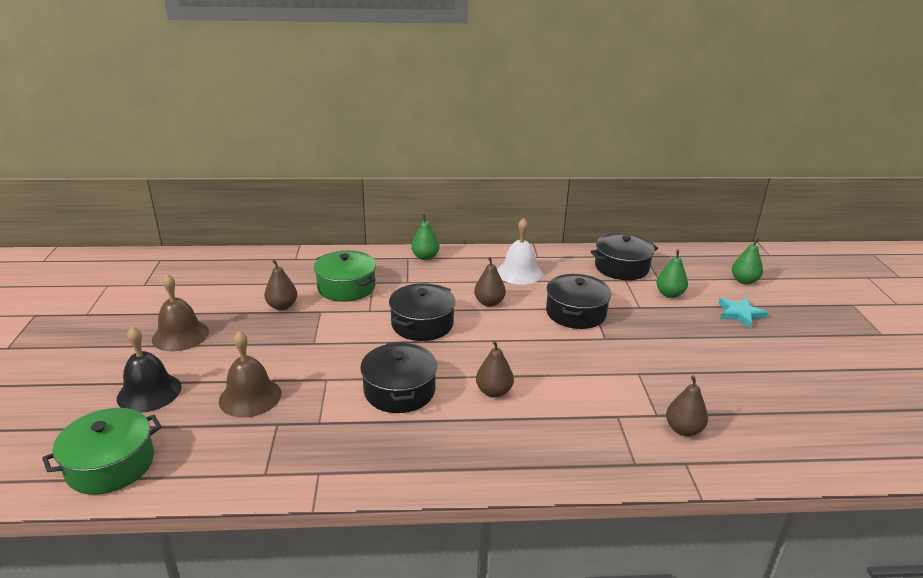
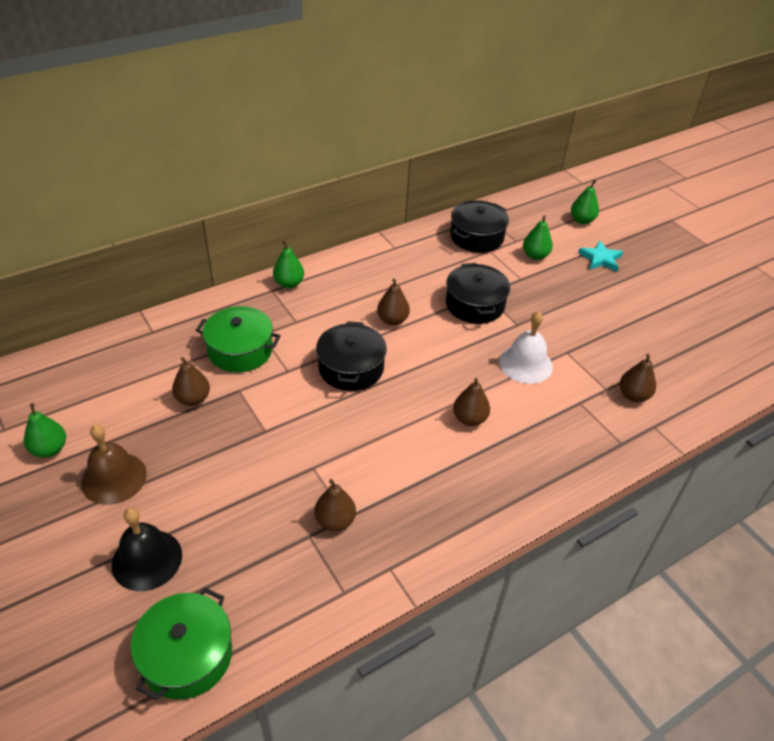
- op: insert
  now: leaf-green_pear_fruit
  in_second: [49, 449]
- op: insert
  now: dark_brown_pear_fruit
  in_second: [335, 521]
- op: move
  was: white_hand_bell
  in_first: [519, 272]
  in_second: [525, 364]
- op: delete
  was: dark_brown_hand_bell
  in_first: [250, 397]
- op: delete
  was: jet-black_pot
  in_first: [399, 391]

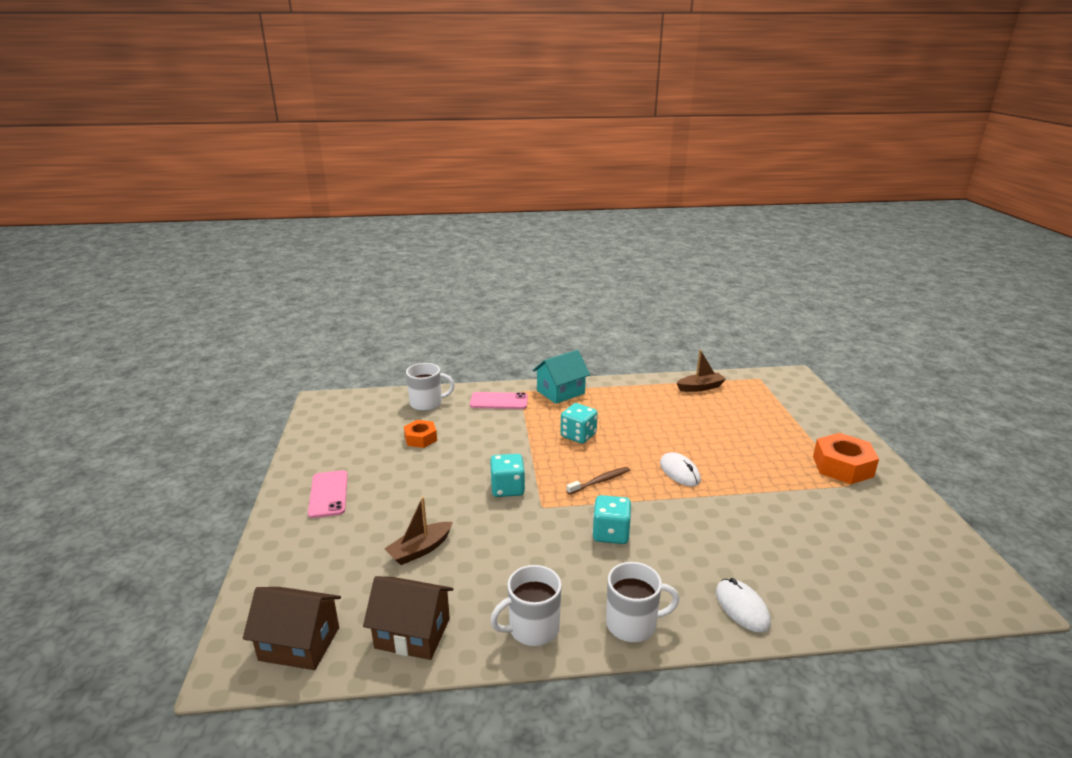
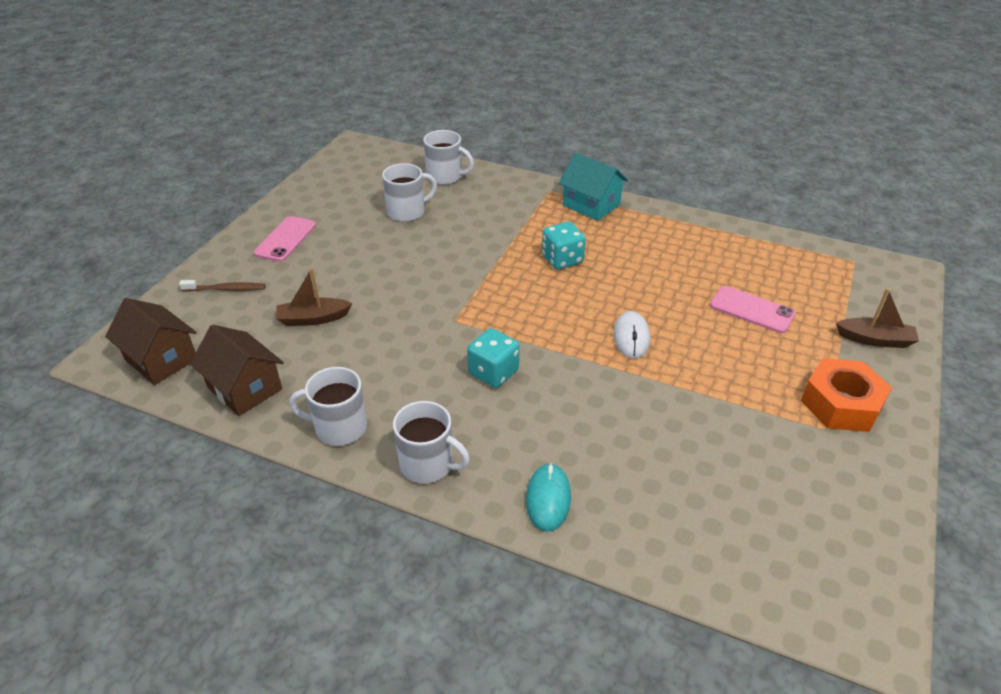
- op: move
  was: dark_brown_tooth_brush
  in_first: [600, 481]
  in_second: [226, 289]
- op: replace
  was: orange-coloured_nut
  now: white_tea_mug
  in_first: [420, 438]
  in_second: [407, 212]
- op: recolor
  was: white_mouse
  now: teal_mouse
  in_first: [742, 608]
  in_second: [548, 499]
- op: rotate
  was: teal_cottage
  in_first: [560, 392]
  in_second: [591, 205]
  clockwise: 45
- op: move
  was: rosy_phone
  in_first: [499, 401]
  in_second: [751, 310]
- op: move
  was: dark_brown_boat
  in_first: [700, 387]
  in_second: [875, 339]
- op: delete
  was: teal_die
  in_first: [507, 488]

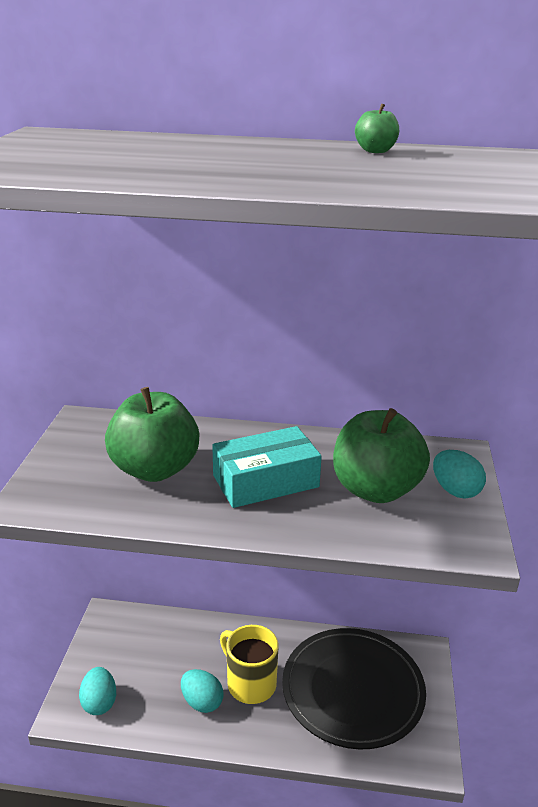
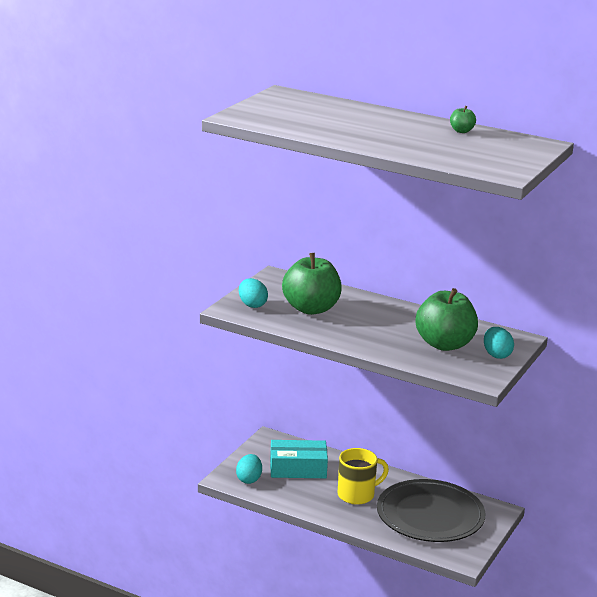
- op: move
  was: teal_egg
  in_first: [202, 702]
  in_second: [252, 305]
- op: move
  was: teal_parcel
  in_first: [265, 481]
  in_second: [298, 468]
- op: rotate
  was: yellow_tea_mug
  in_first: [250, 683]
  in_second: [357, 495]
  clockwise: 90

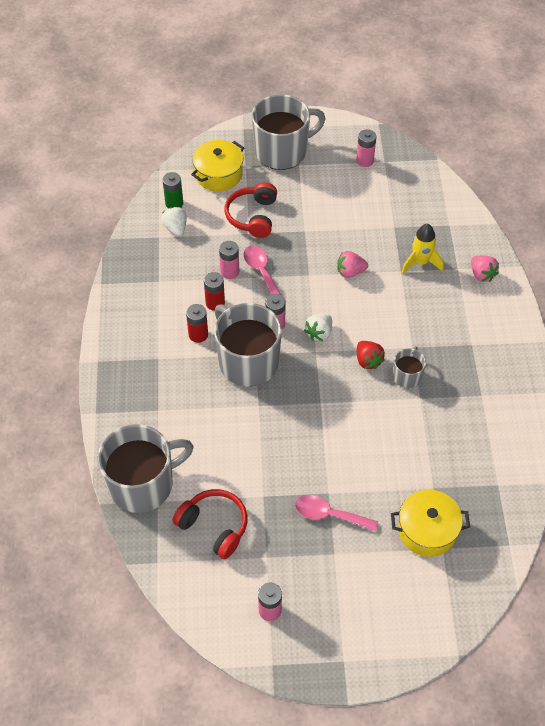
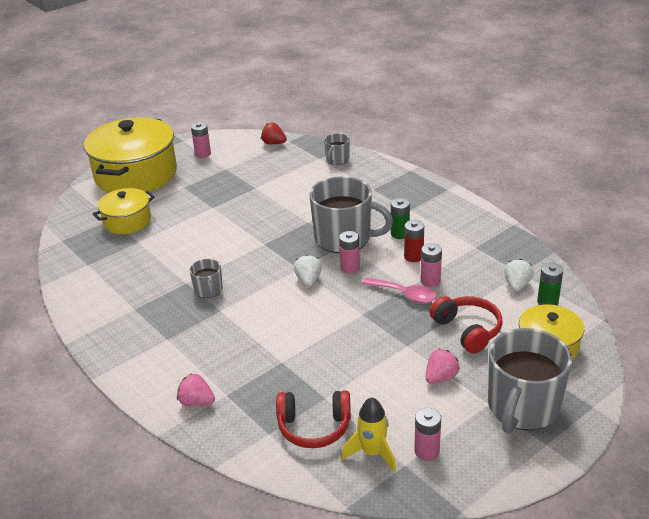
- op: insert
  now: yellow_pot
  in_second: [136, 174]
- op: move
  was: scarlet_berry
  in_first: [368, 361]
  in_second: [274, 143]
- op: move
  was: scarlet_over-ear_headphones
  in_first: [214, 526]
  in_second: [314, 427]
- op: resize
  was: ash-grey_tea_mug
  in_first: [142, 484]
  in_second: [337, 159]
  ratio: 0.48
- op: move
  was: yellow_rocket
  in_first: [420, 262]
  in_second: [372, 453]
- op: recolor
  was: scarlet_battery
  now: leaf-green_battery
  in_first: [198, 335]
  in_second: [400, 234]
- op: move
  was: rosy_berry
  in_first: [350, 272]
  in_second: [440, 377]
- op: rotate
  was: white_berry
  in_first: [175, 228]
  in_second: [517, 285]
  clockwise: -105
- op: delete
  was: rosy_spoon
  in_first: [329, 514]

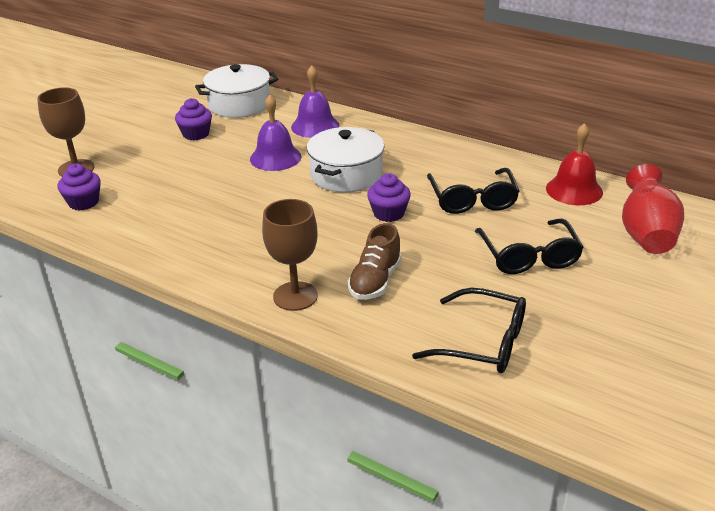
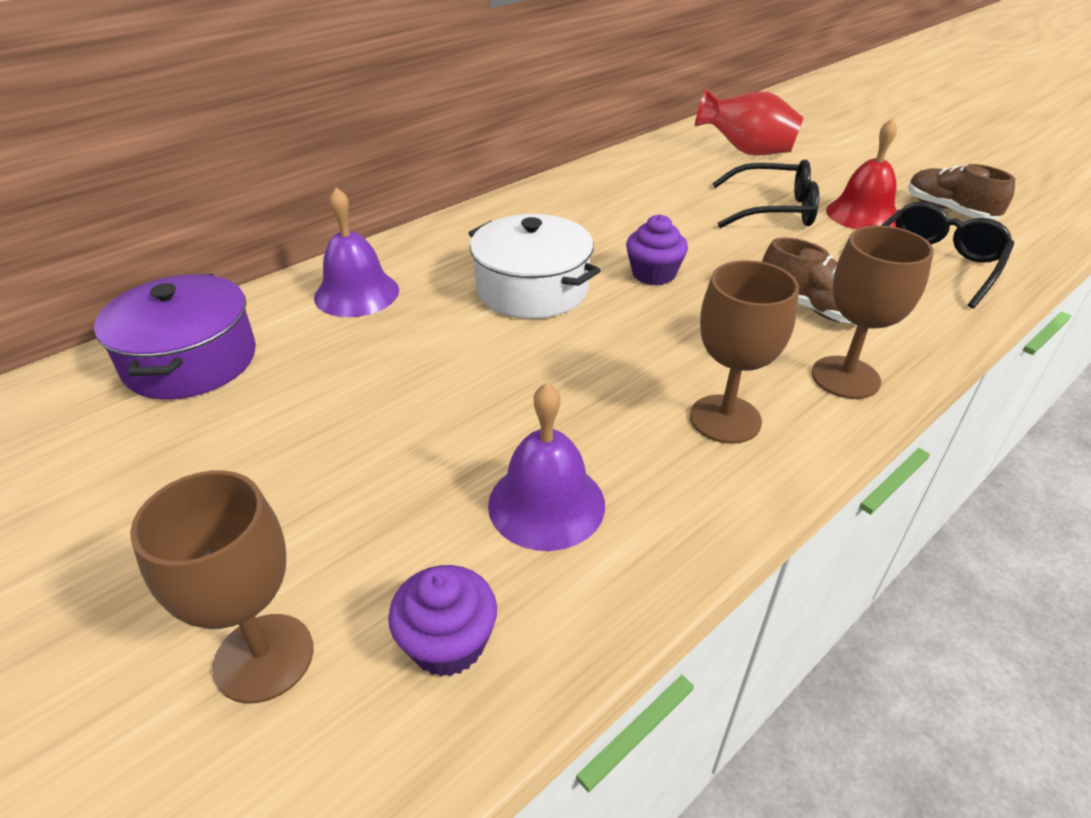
- op: recolor
  was: white_pot
  now: violet_pot
  in_first: [239, 104]
  in_second: [191, 361]
- op: move
  was: violet_hand_bell
  in_first: [275, 157]
  in_second: [546, 504]
- op: insert
  now: dark_brown_wine_glass
  in_second: [725, 419]
- op: move
  was: scarlet_hand_bell
  in_first: [574, 190]
  in_second: [863, 214]
- op: insert
  now: dark_brown_shoe
  in_second: [949, 211]
- op: delete
  was: violet_cupcake
  in_first: [196, 134]
- op: delete
  was: jet-black_glasses
  in_first: [472, 200]

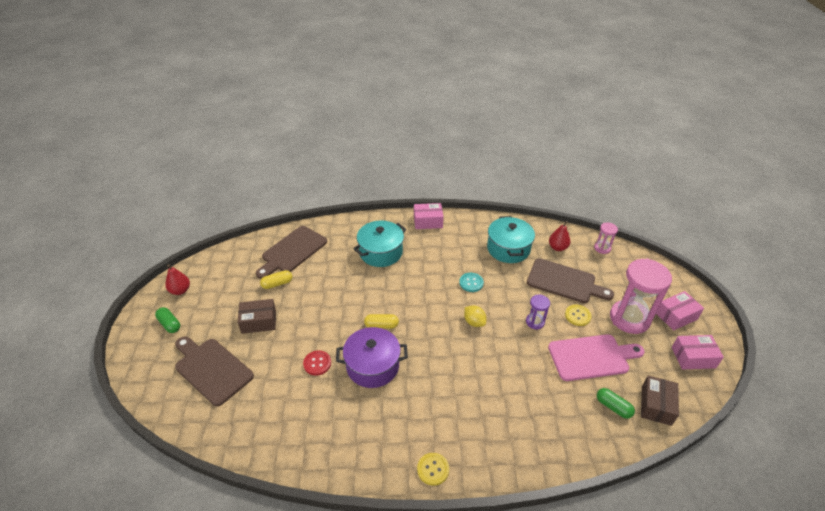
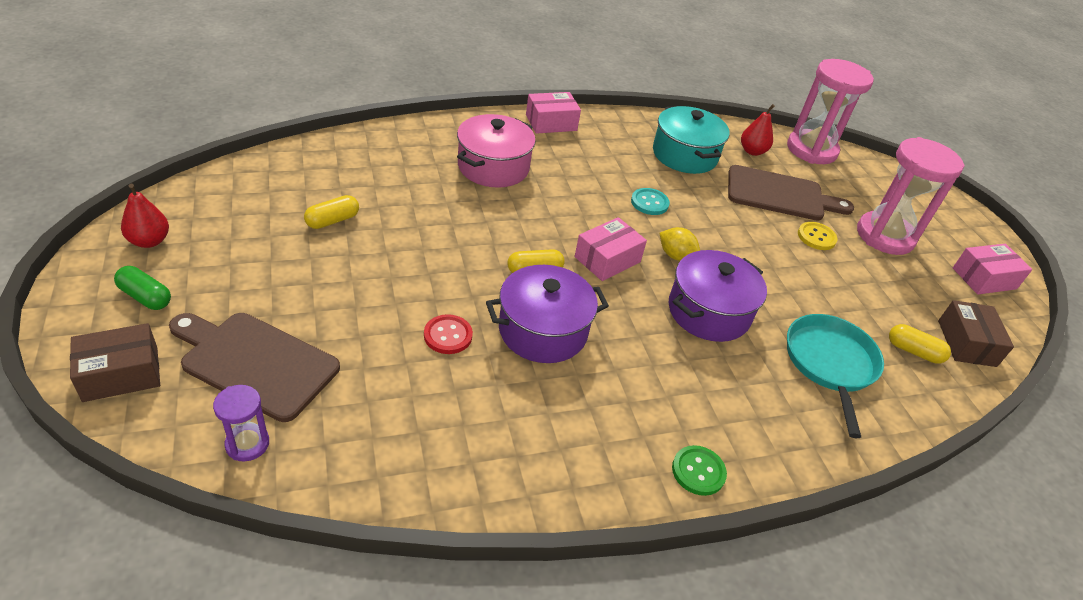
- op: move
  was: dark_brown_parcel
  in_first: [259, 321]
  in_second: [121, 374]
- op: move
  was: violet_sand_timer
  in_first: [535, 322]
  in_second: [247, 444]
- op: recolor
  was: teal_pot
  now: rosy_pot
  in_first: [381, 252]
  in_second: [493, 167]
- op: move
  was: rosy_parcel
  in_first: [676, 316]
  in_second: [607, 259]
- op: insert
  now: violet_pot
  in_second: [708, 312]
- op: recolor
  was: yellow_shirt_button
  now: leaf-green_shirt_button
  in_first: [433, 469]
  in_second: [698, 471]
- op: resize
  was: rosy_sand_timer
  in_first: [602, 248]
  in_second: [811, 150]
  ratio: 2.11
- op: insert
  now: teal_pan
  in_second: [830, 363]
- op: recolor
  was: leaf-green_capsule
  now: yellow_capsule
  in_first: [613, 407]
  in_second: [913, 351]
- op: delete
  was: dark_brown_cutting_board
  in_first: [292, 251]
- op: delete
  was: rosy_cutting_board
  in_first: [591, 357]

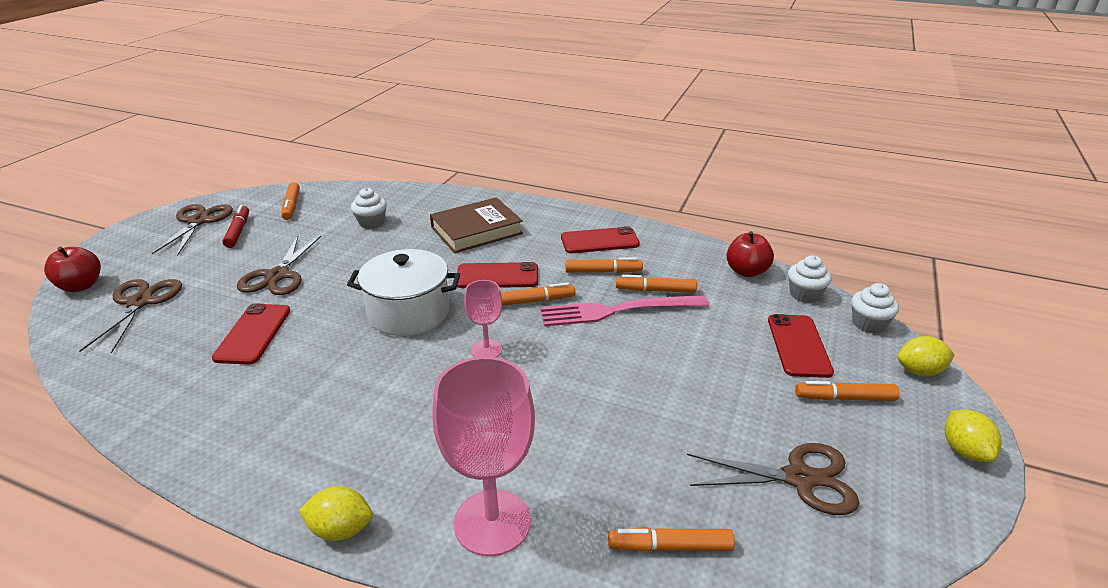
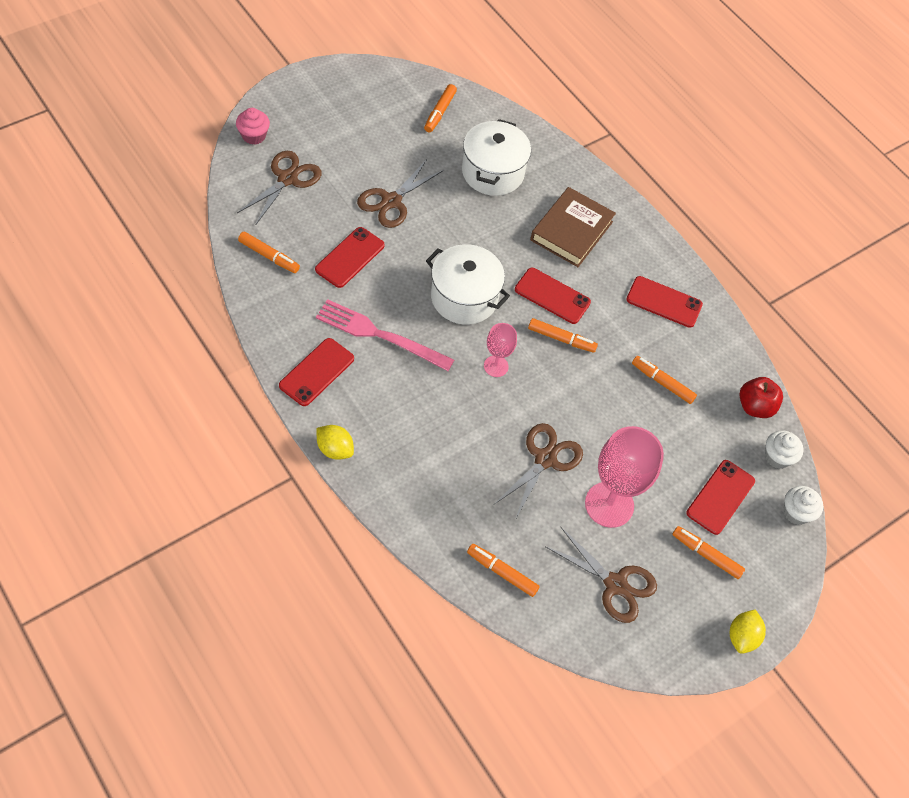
- op: replace
  was: scarlet_apple
  now: rosy_cupcake
  in_first: [81, 286]
  in_second: [254, 136]
- op: move
  was: orange-coloured_marker
  in_first: [603, 272]
  in_second: [269, 256]
- op: insert
  now: scarlet_phone
  in_second: [317, 372]
- op: move
  was: rosy_dinner_fork
  in_first: [618, 310]
  in_second: [380, 335]
- op: replace
  was: white_cupcake
  now: white_pot
  in_first: [371, 222]
  in_second: [492, 172]
- op: move
  was: dark_brown_scissors
  in_first: [198, 221]
  in_second: [545, 459]
- op: rotate
  was: dark_brown_book
  in_first: [476, 230]
  in_second: [571, 231]
  clockwise: -60
- op: move
  was: rosy_wine_glass
  in_first: [492, 522]
  in_second: [609, 504]
- op: delete
  was: scarlet_marker
  in_first: [238, 231]
- op: delete
  was: yellow_toy_lemon
  in_first: [919, 371]

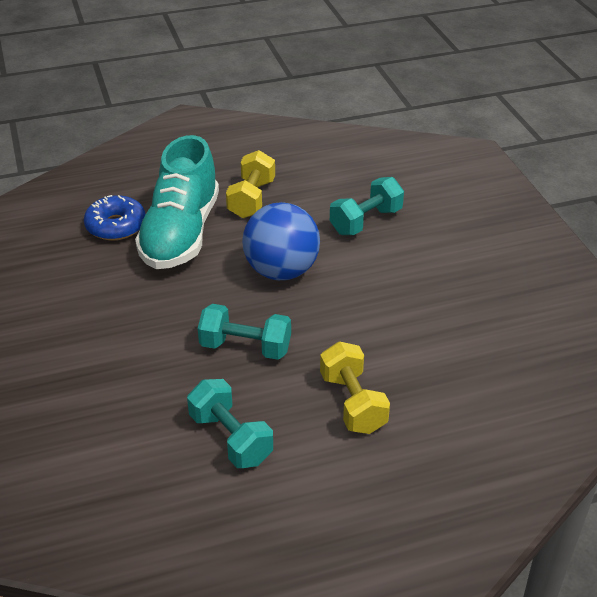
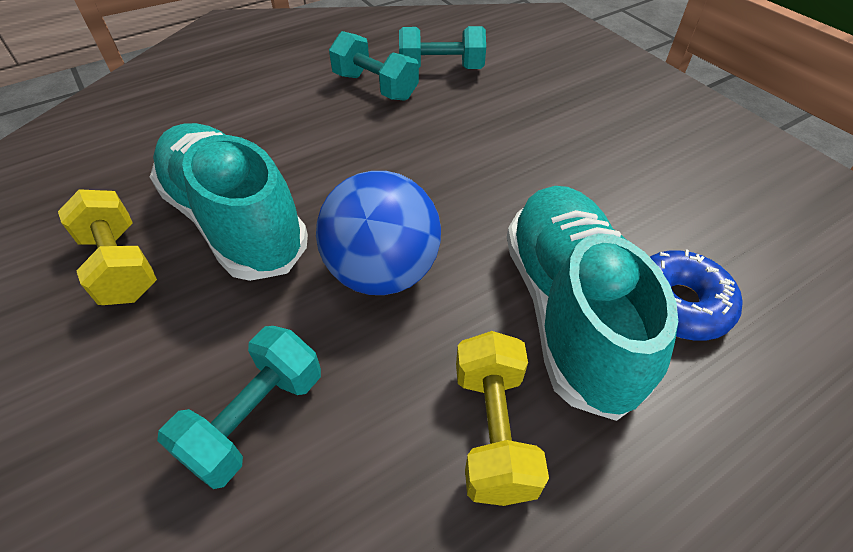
- op: move
  was: yellow_dumbbell
  in_first: [353, 403]
  in_second: [121, 265]
- op: insert
  now: teal_shoe
  in_second: [234, 221]
- op: move
  was: teal_dumbbell
  in_first: [245, 347]
  in_second: [441, 69]

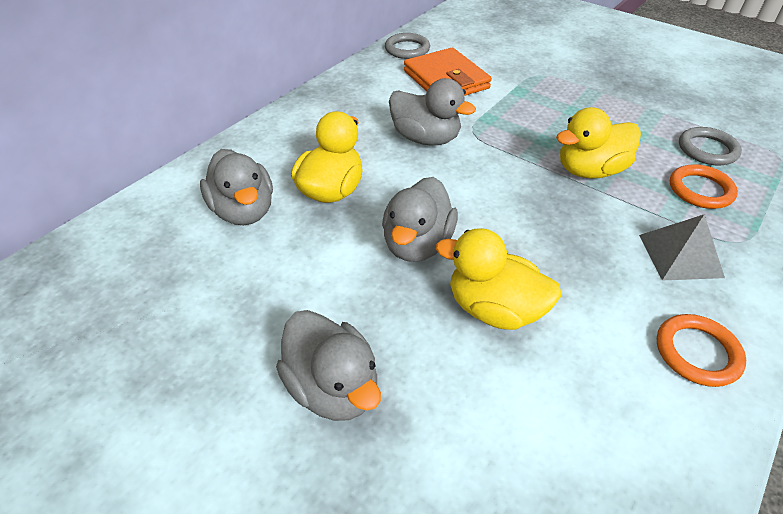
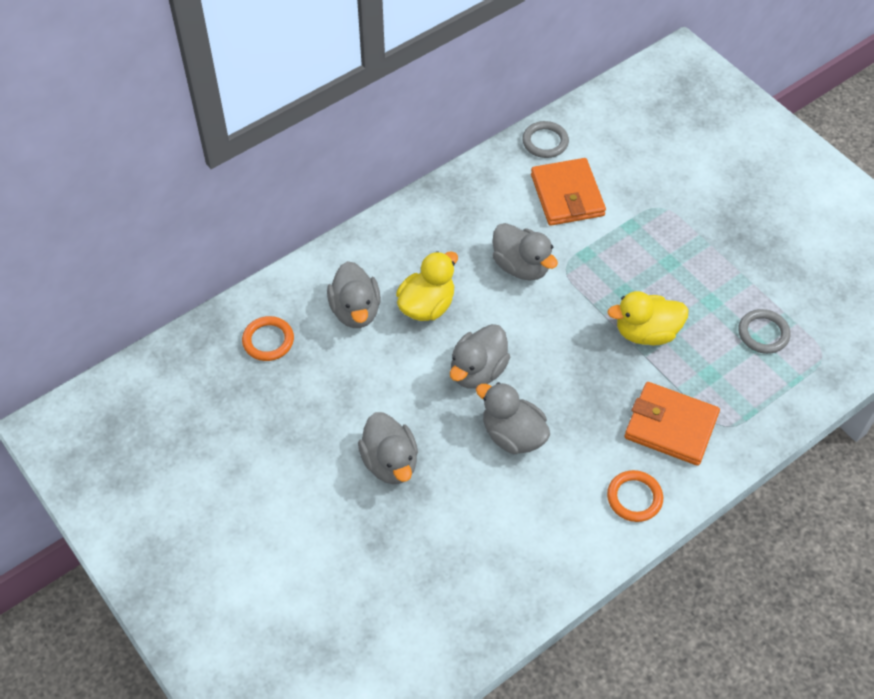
- op: move
  was: orange-coloured_ring
  in_first: [700, 190]
  in_second: [268, 340]
- op: recolor
  was: yellow_rubber_duck
  now: ash-grey_rubber_duck
  in_first: [494, 309]
  in_second: [512, 435]
- op: replace
  was: ash-grey_pyramid
  now: orange-coloured_card_wallet
  in_first: [680, 255]
  in_second: [670, 426]

